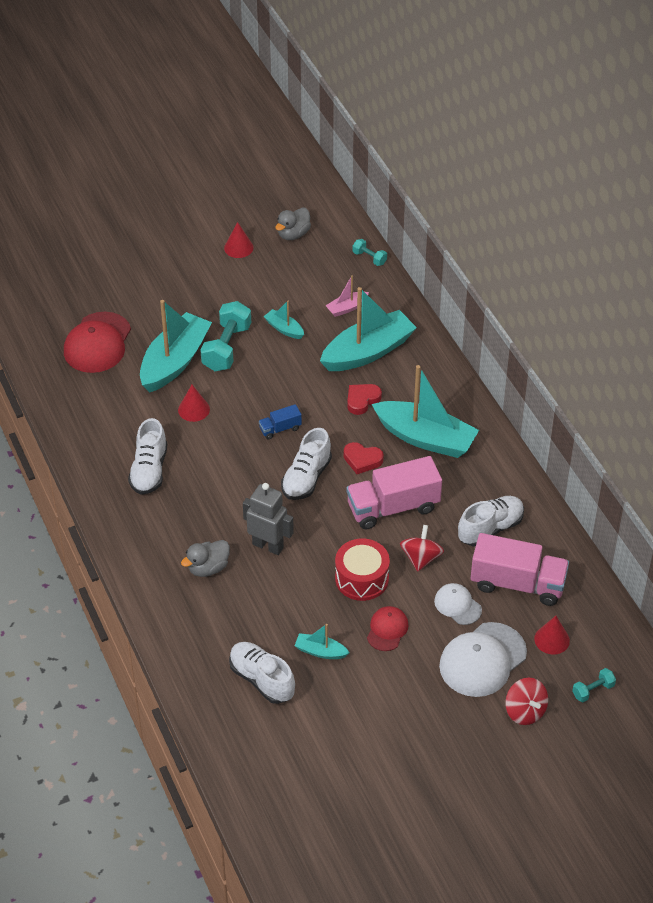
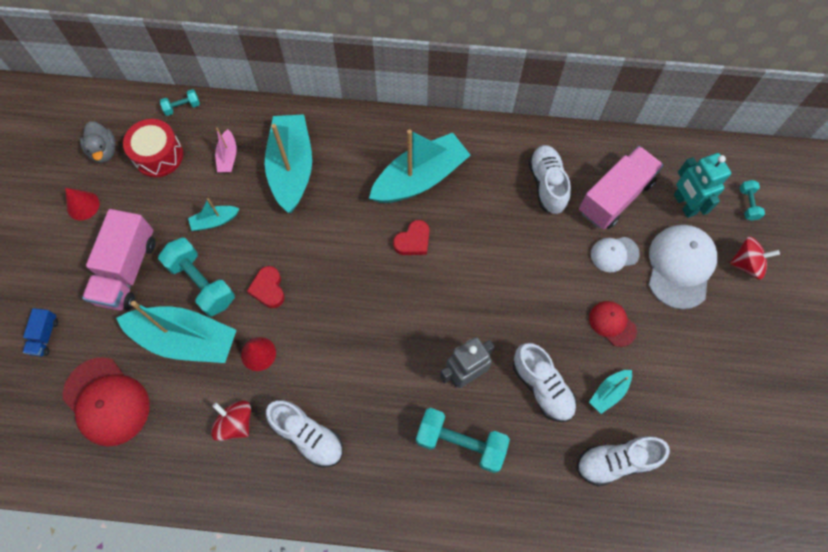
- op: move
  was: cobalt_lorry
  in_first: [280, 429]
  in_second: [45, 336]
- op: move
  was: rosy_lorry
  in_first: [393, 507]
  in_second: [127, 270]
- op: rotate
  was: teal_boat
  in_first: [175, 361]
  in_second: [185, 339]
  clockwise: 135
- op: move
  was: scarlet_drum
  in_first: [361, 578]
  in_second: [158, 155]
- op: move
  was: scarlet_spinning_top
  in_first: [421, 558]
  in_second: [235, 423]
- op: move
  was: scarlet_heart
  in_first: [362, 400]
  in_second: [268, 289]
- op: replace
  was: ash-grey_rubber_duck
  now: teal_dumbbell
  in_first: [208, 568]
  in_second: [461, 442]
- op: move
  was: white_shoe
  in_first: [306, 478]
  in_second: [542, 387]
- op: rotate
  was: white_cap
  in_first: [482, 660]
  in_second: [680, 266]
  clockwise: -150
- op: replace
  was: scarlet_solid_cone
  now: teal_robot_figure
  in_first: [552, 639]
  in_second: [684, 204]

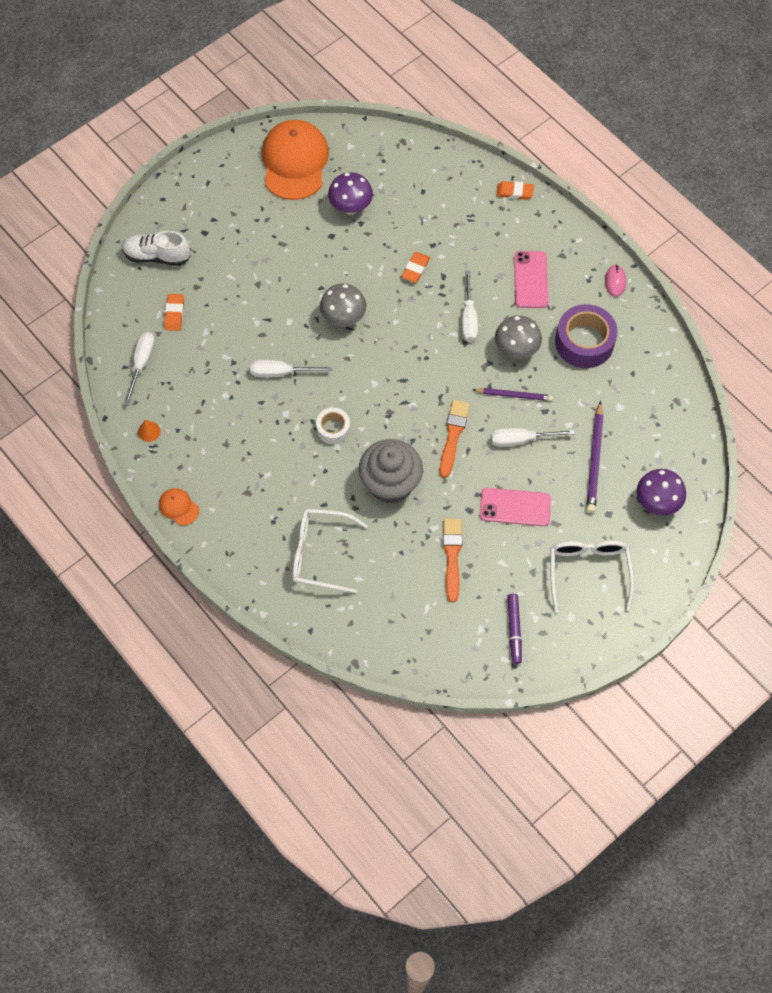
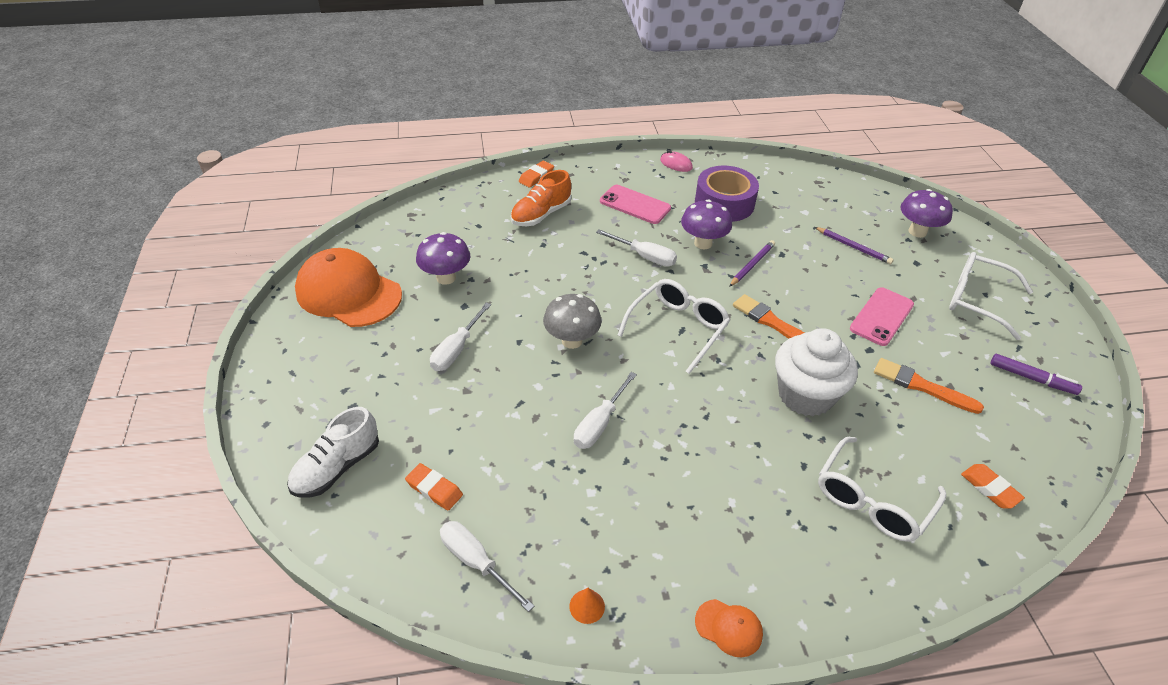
- op: move
  was: white_flat_screwdriver
  in_first: [521, 440]
  in_second: [456, 350]
- op: insert
  now: orange-coloured_shoe
  in_second: [541, 214]
- op: insert
  now: white_glasses
  in_second: [678, 328]
- op: recolor
  was: ash-grey_mushroom
  now: violet_mushroom
  in_first: [516, 350]
  in_second: [703, 243]
- op: rotate
  was: orange-coloured_cap
  in_first: [178, 507]
  in_second: [729, 628]
  clockwise: -135
- op: recolor
  was: ash-grey_cupcake
  now: white_cupcake
  in_first: [390, 483]
  in_second: [805, 395]
- op: resize
  was: violet_pencil
  in_first: [594, 460]
  in_second: [853, 247]
  ratio: 0.66
- op: move
  was: orange-coloured_gum_eraser
  in_first: [415, 269]
  in_second: [990, 488]
- op: delete
  was: white_tape
  in_first: [333, 429]

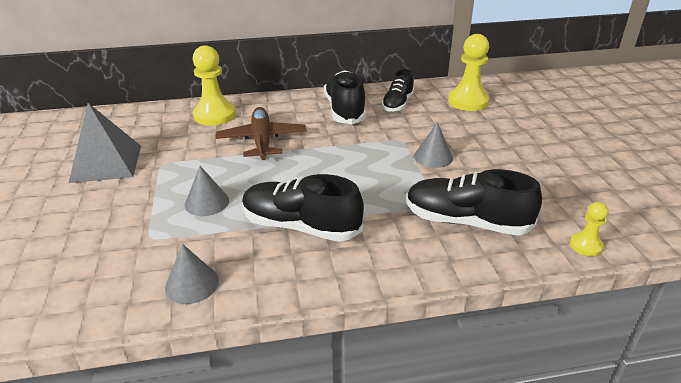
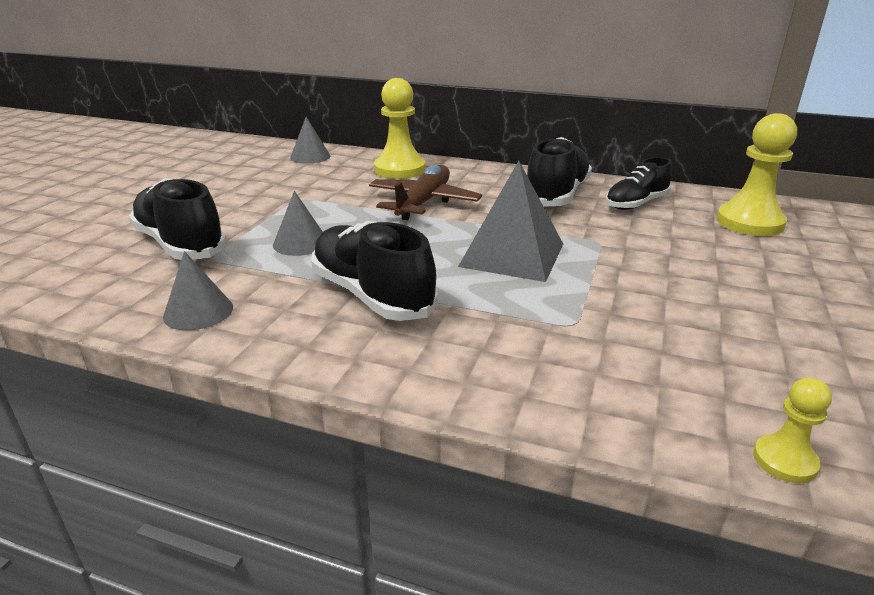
- op: move
  was: jet-black_shoe
  in_first: [466, 222]
  in_second: [181, 244]
- op: move
  was: ash-grey_solid_cone
  in_first: [433, 157]
  in_second: [310, 157]
- op: move
  was: ash-grey_pyramid
  in_first: [106, 163]
  in_second: [512, 255]

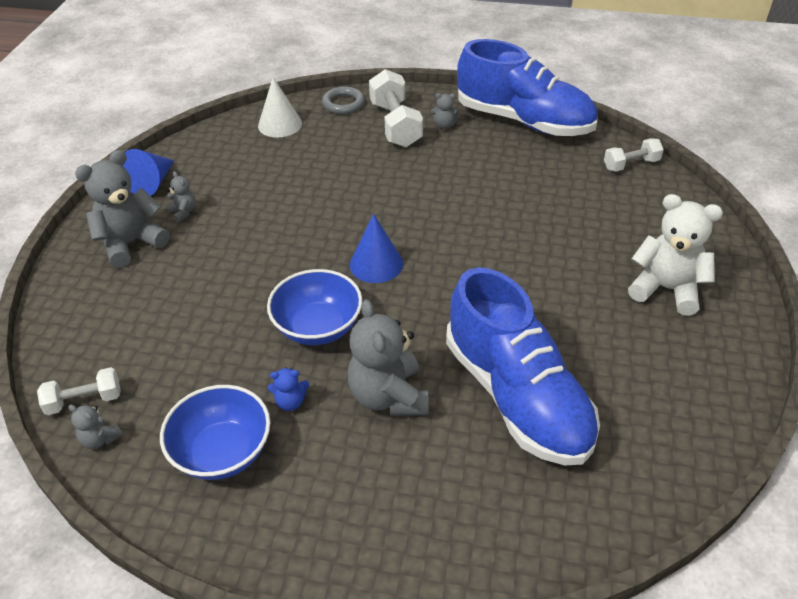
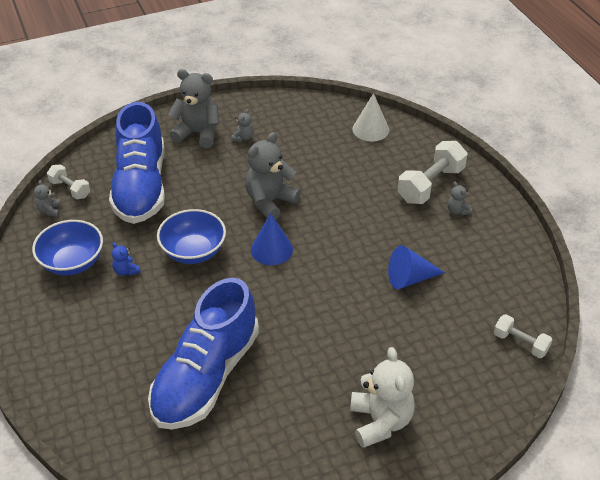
- op: move
  was: cobalt_shoe
  in_first: [524, 121]
  in_second: [141, 187]
- op: move
  was: ash-grey_stuffed_bear
  in_first: [388, 396]
  in_second: [270, 202]
- op: move
  was: cobalt_solid_cone
  in_first: [152, 183]
  in_second: [410, 278]
- op: delete
  was: ash-grey_ring
  in_first: [343, 103]

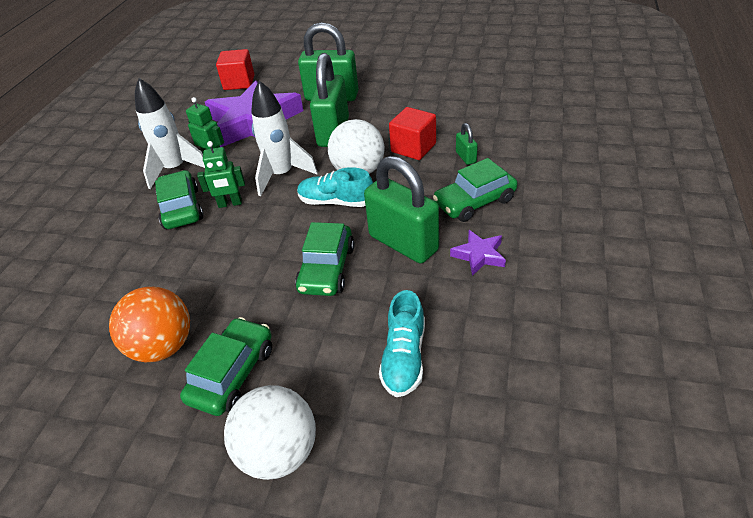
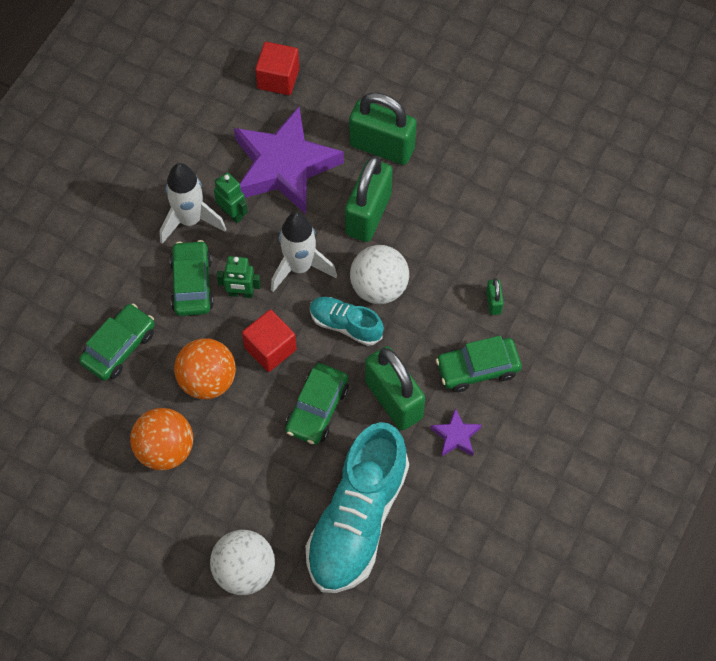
- op: move
  was: leaf-green_toy_car
  in_first: [232, 374]
  in_second: [119, 347]
- op: insert
  now: orange-coloured_play_ball
  in_second: [207, 380]
- op: move
  was: scarlet_solid_cube
  in_first: [413, 148]
  in_second: [270, 348]
- op: resize
  was: teal_shoe
  in_first: [404, 357]
  in_second: [357, 520]
  ratio: 2.0

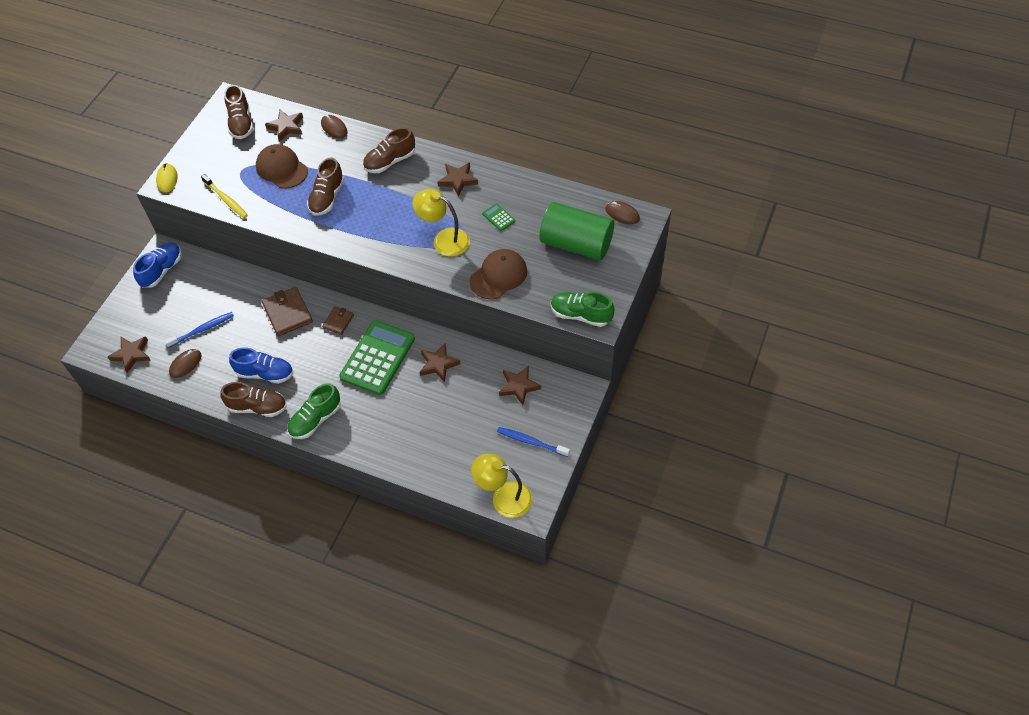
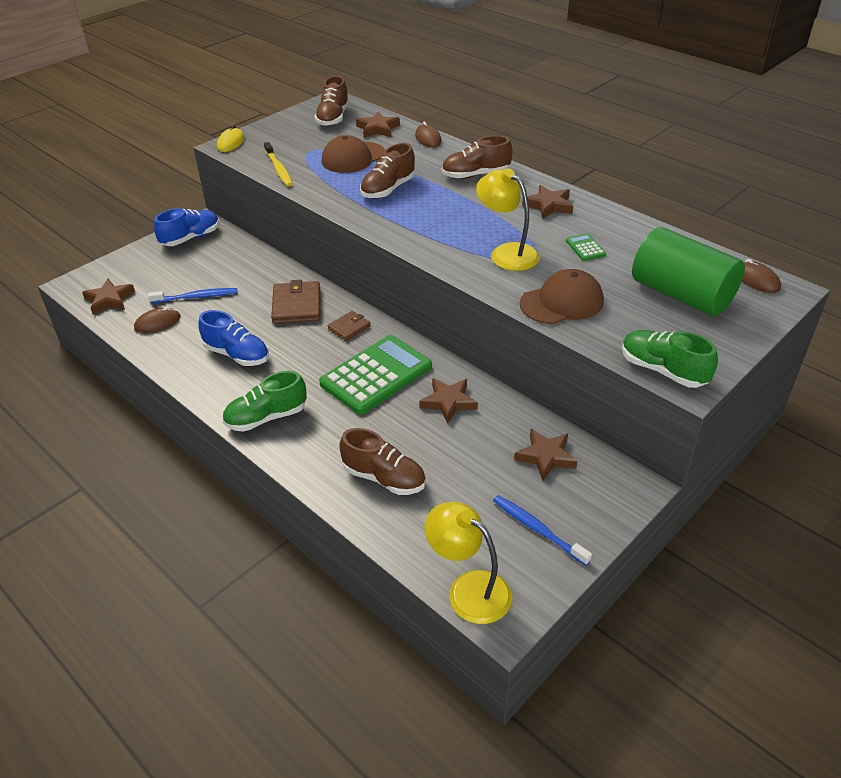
- op: rotate
  was: dark_brown_cap
  in_first: [282, 168]
  in_second: [353, 158]
  clockwise: -105
- op: move
  was: dark_brown_shoe
  in_first: [258, 407]
  in_second: [384, 478]

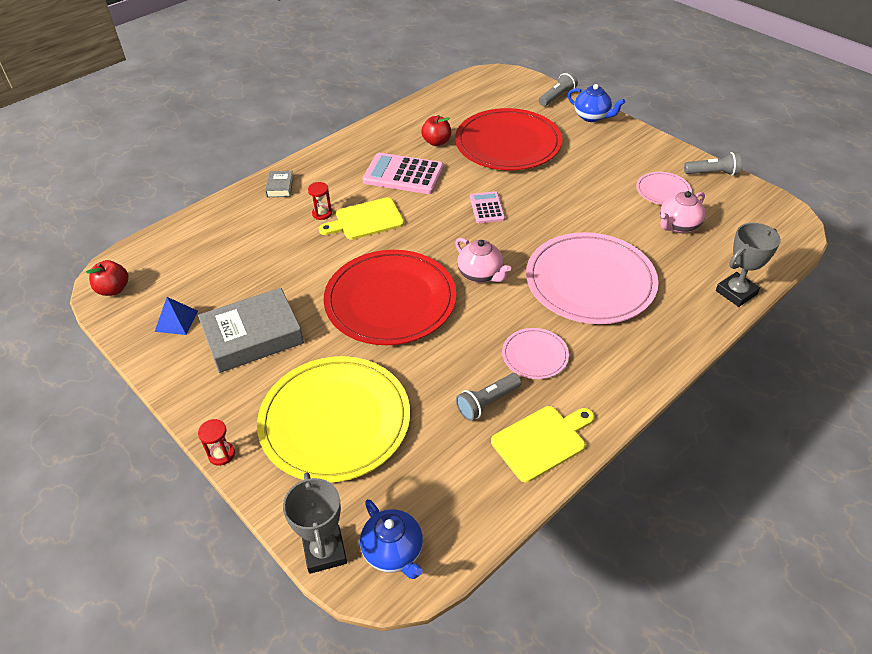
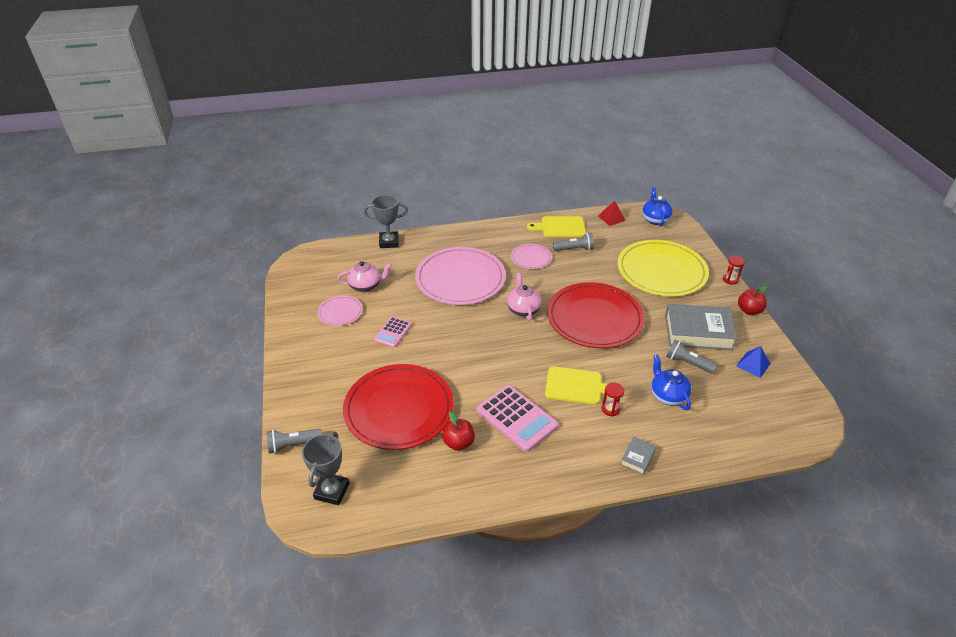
- op: move
  was: ash-grey_award_cup
  in_first: [325, 551]
  in_second: [332, 491]
- op: move
  was: rosy_calculator
  in_first: [487, 208]
  in_second: [393, 332]
- op: insert
  now: scarlet_pyramid
  in_second: [611, 218]
- op: move
  was: cobalt_teapot
  in_first: [592, 117]
  in_second: [667, 396]
- op: move
  was: ash-grey_flashlight
  in_first: [712, 173]
  in_second: [687, 363]
- op: move
  was: scarlet_apple
  in_first: [113, 289]
  in_second: [749, 310]

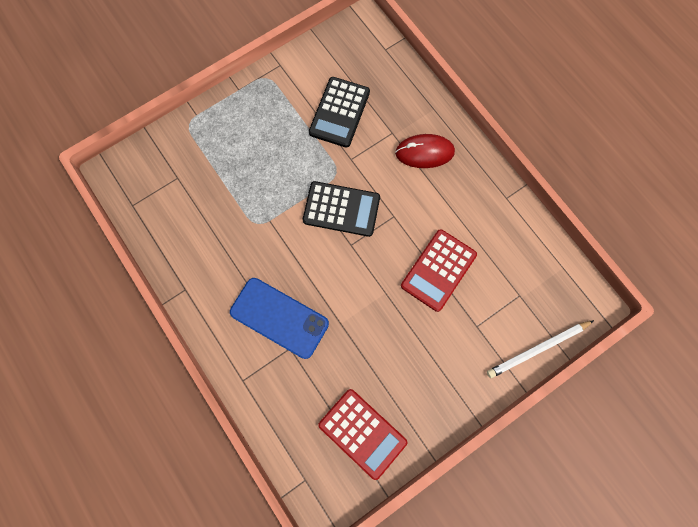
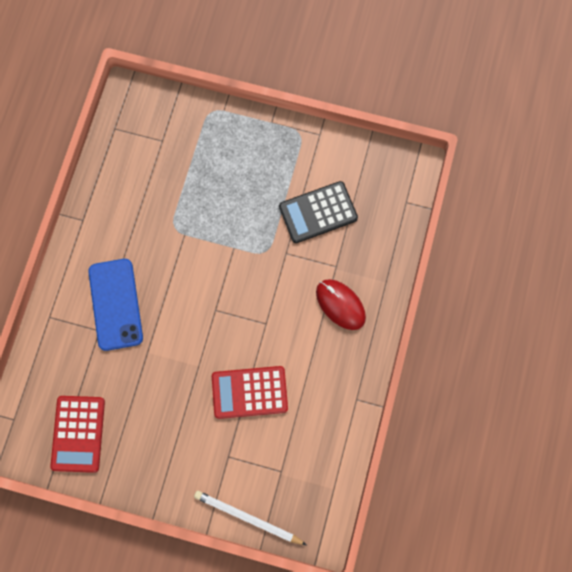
- op: delete
  was: jet-black_calculator
  in_first: [341, 209]

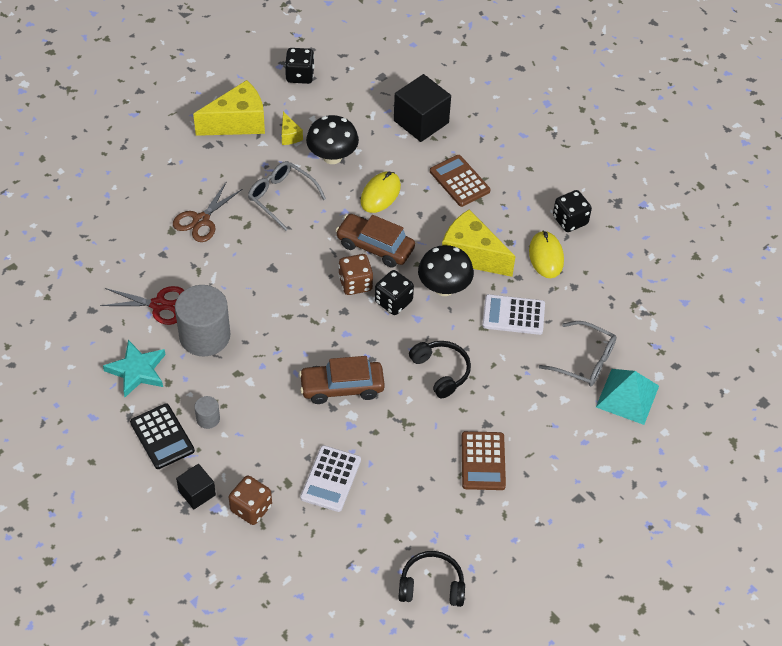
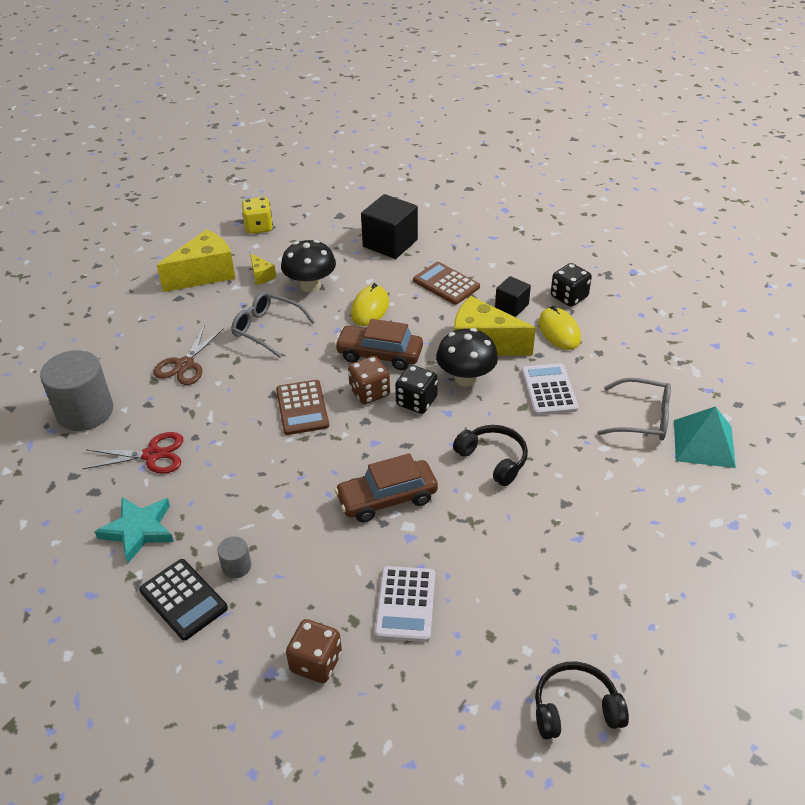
- op: move
  was: ash-grey_cylinder_shape
  in_first: [204, 336]
  in_second: [85, 411]
- op: recolor
  was: jet-black_die
  now: yellow_die
  in_first: [300, 75]
  in_second: [259, 227]
- op: move
  was: dark_brown_calculator
  in_first: [483, 461]
  in_second: [302, 408]
- op: move
  was: jet-black_solid_cube
  in_first: [197, 493]
  in_second: [511, 306]
- op: rotate
  was: white_calculator
  in_first: [513, 315]
  in_second: [549, 390]
  clockwise: 90

